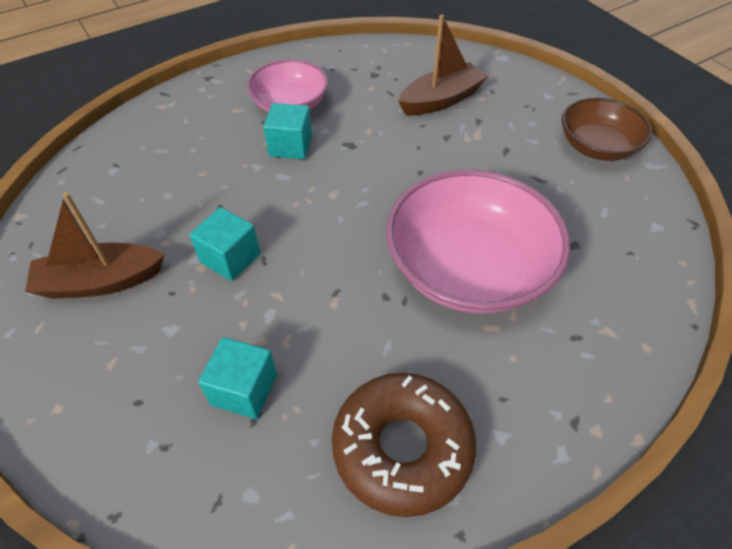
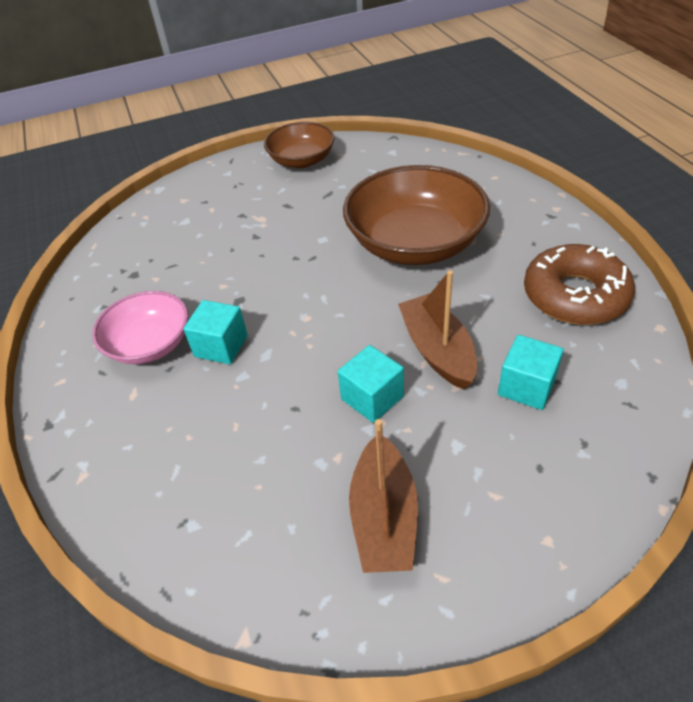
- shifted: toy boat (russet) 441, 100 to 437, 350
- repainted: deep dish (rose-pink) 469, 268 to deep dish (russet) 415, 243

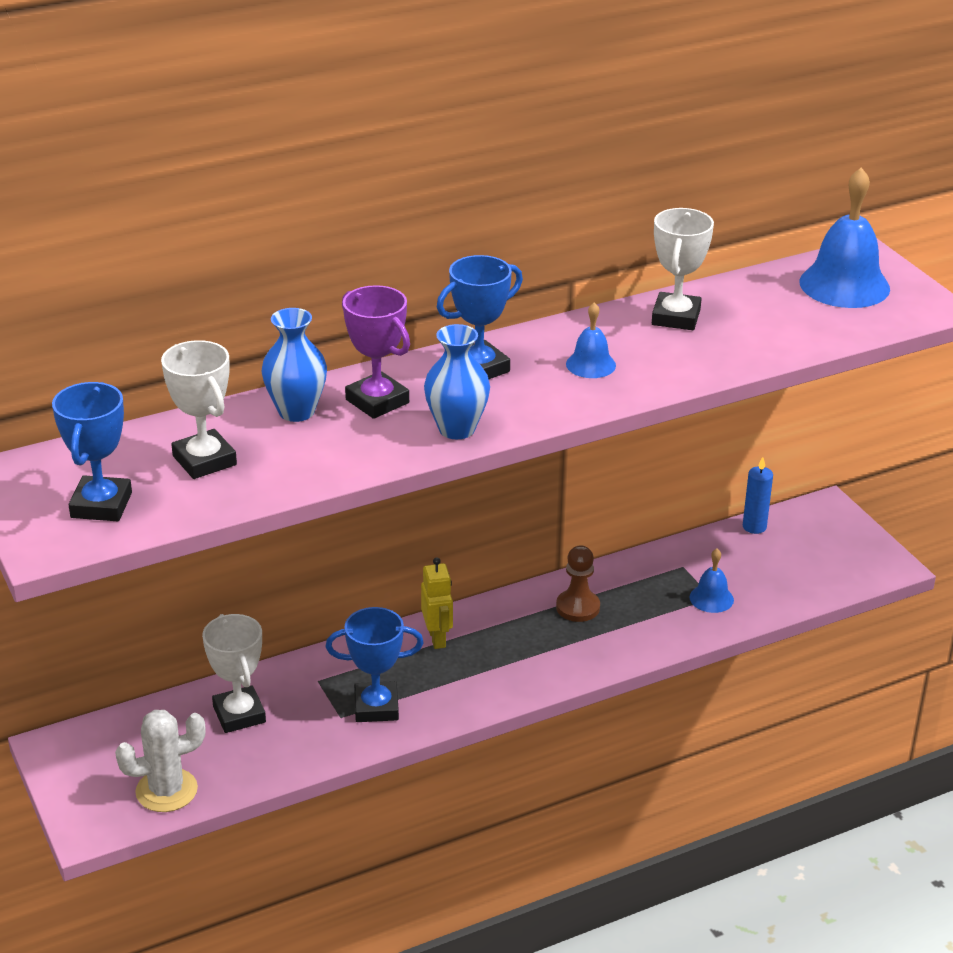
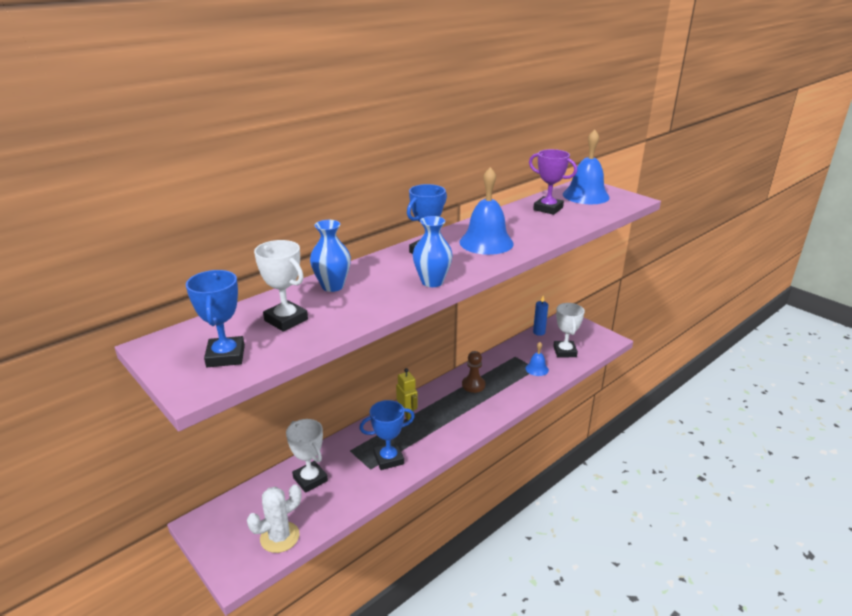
- shifted: trophy (white) 676, 317 to 564, 351
- shifted: trophy (royal purple) 377, 401 to 548, 209
- scaled: school bell (cobalt) 590, 364 = 486, 242 x1.92

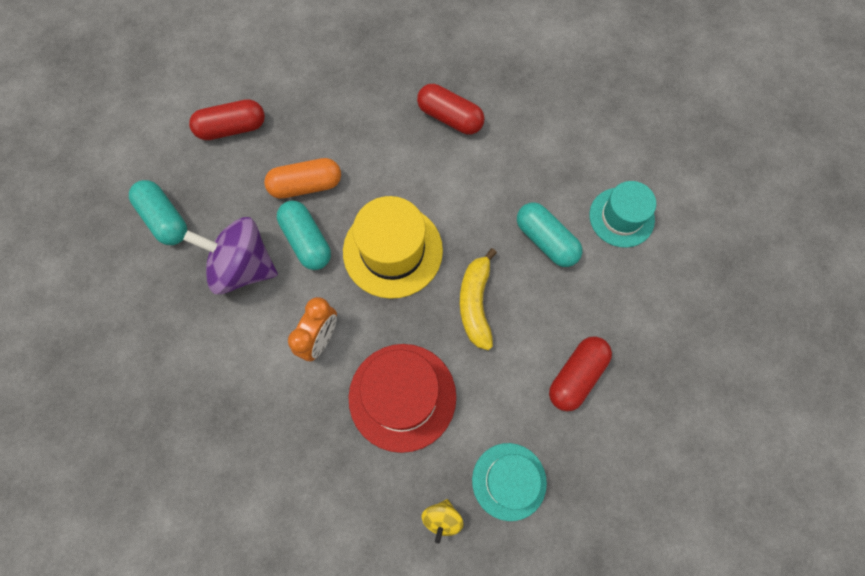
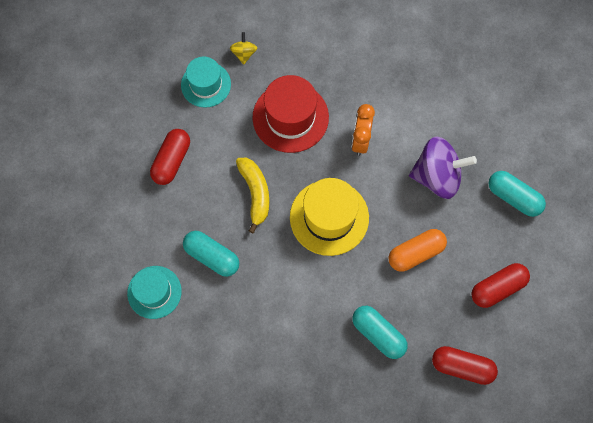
- shifted: pill shape (crimson) 450, 117 to 462, 367
- shifted: pill shape (turquoise) 306, 241 to 378, 334

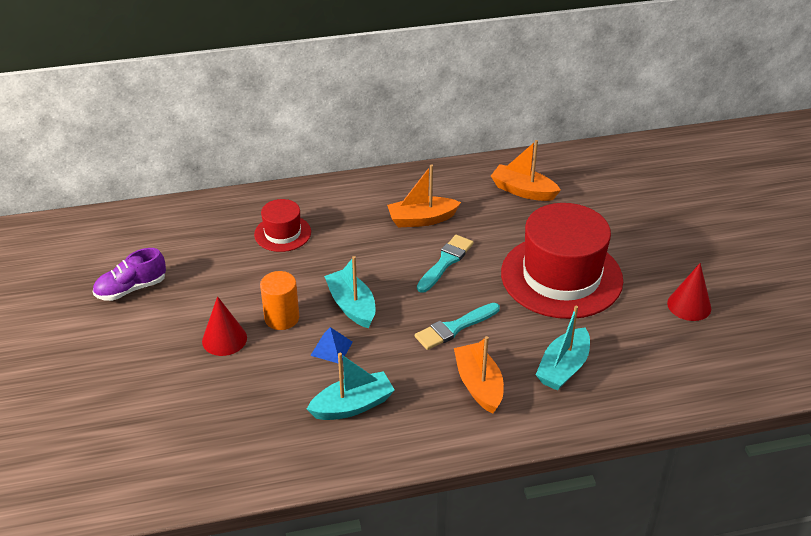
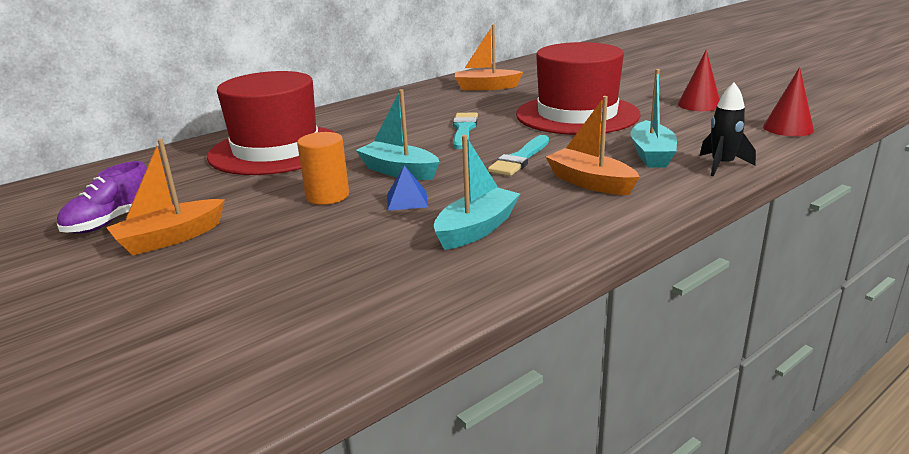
- shifted: toy boat (bright orange) 422, 219 to 170, 238
- scaled: tall hat (crimson) 282, 233 = 276, 150 x2.04
- shifted: solid cone (crimson) 224, 339 to 788, 128
- new: rocket (jet-black) 722, 165

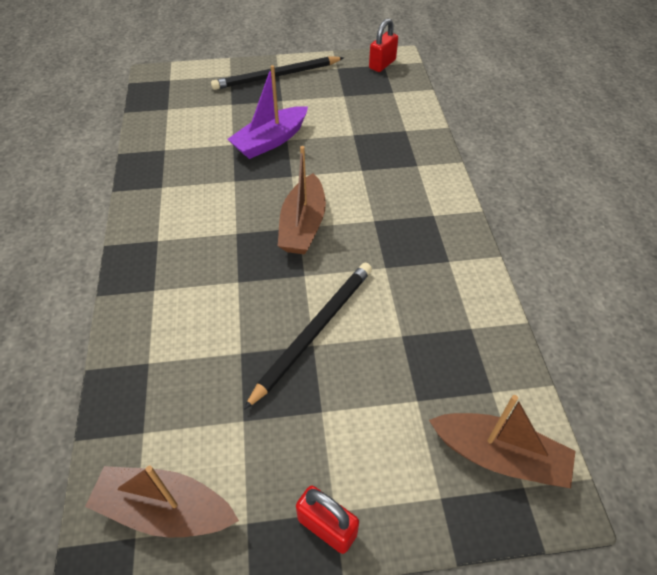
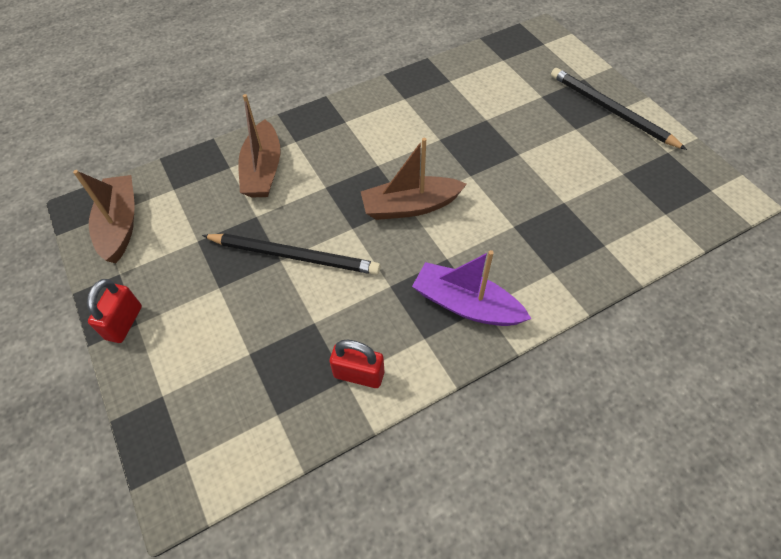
- shifted: small lock (crimson) 382, 64 to 359, 374
- shifted: toy boat (royal purple) 270, 141 to 466, 305
- shifted: toy boat (russet) 499, 456 to 263, 170

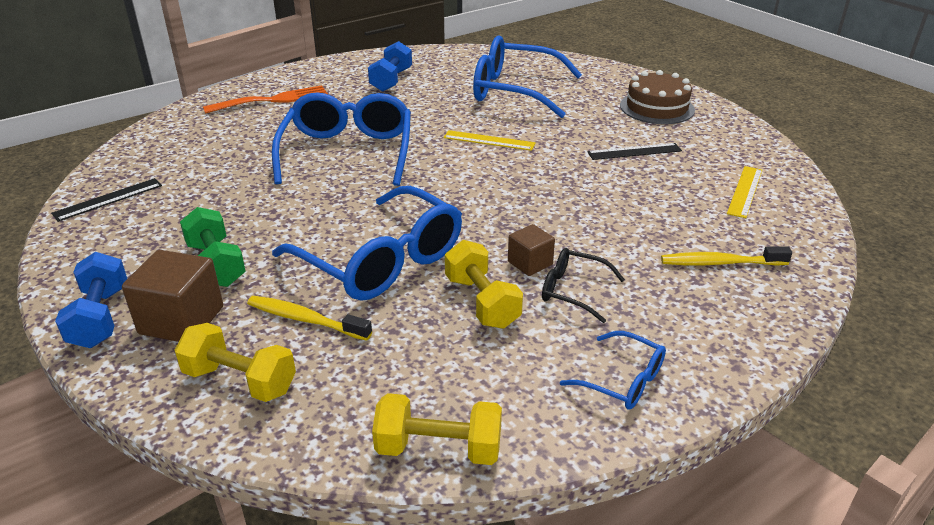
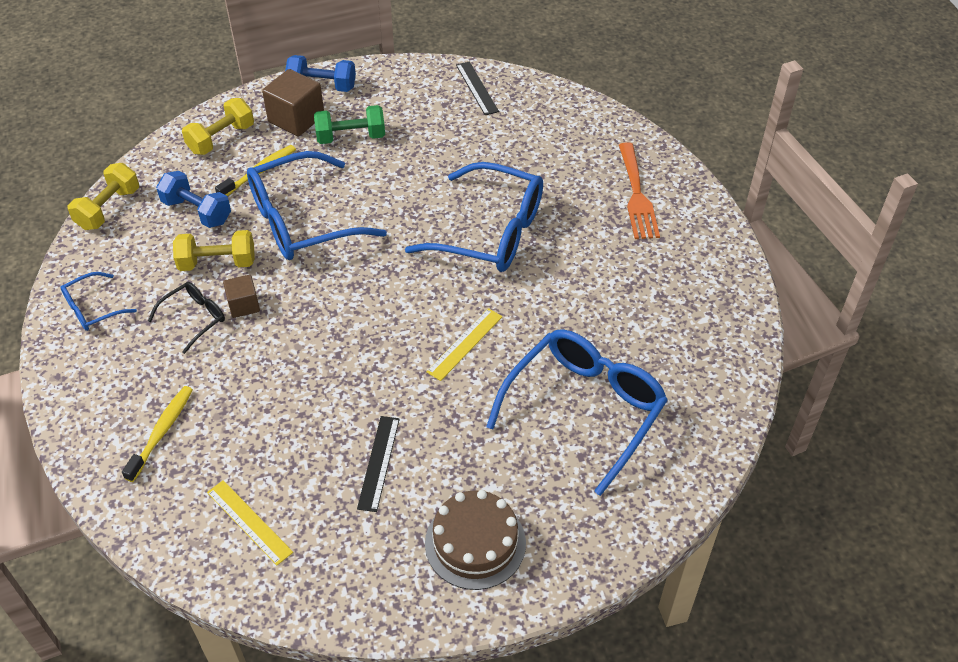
- shifted: hand weight (cobalt) 391, 80 to 197, 211

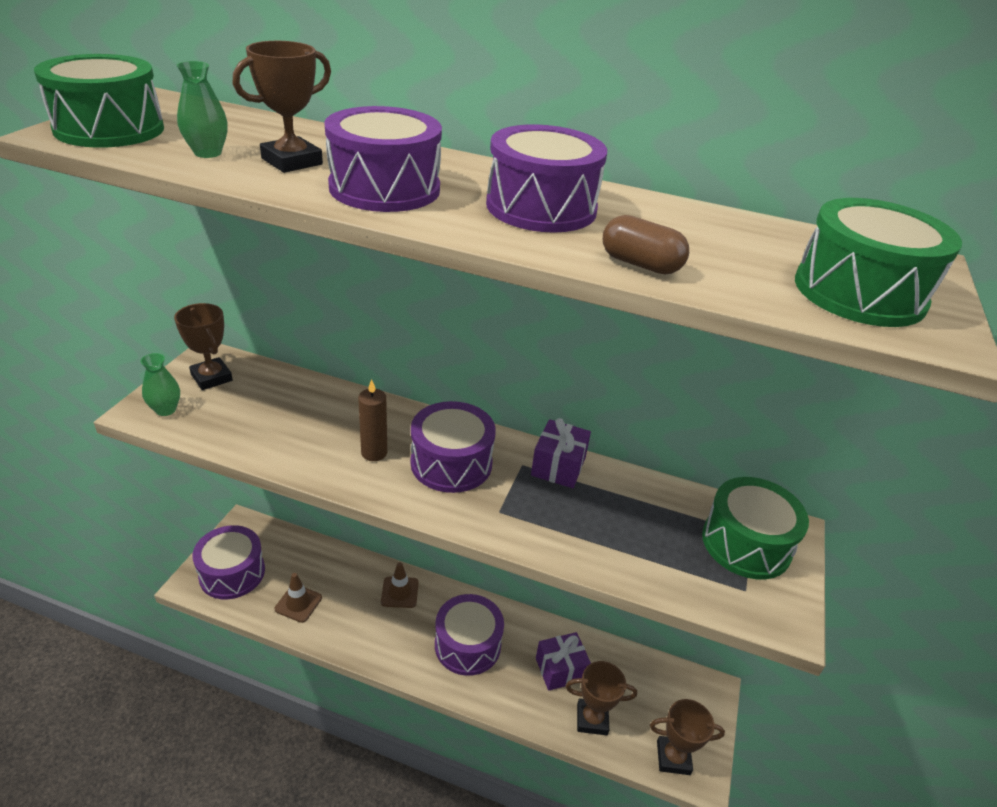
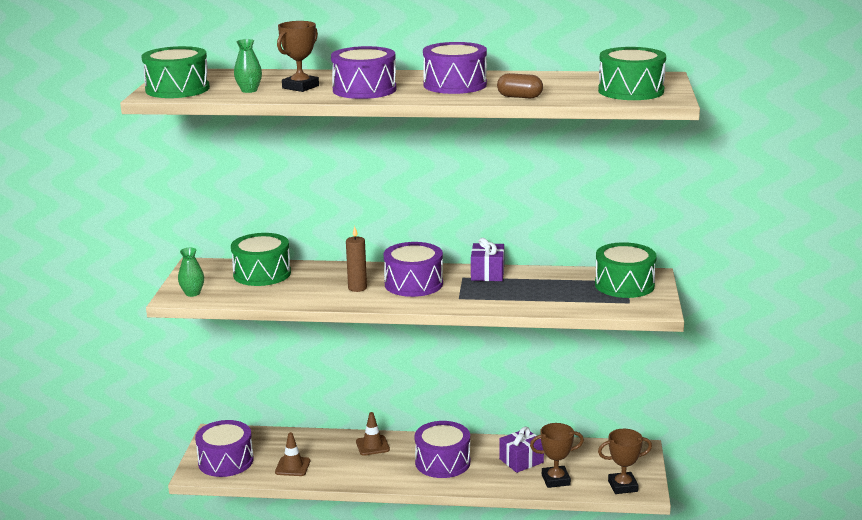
- gone: trophy (russet) 211, 377
- new: drum (green) 262, 274

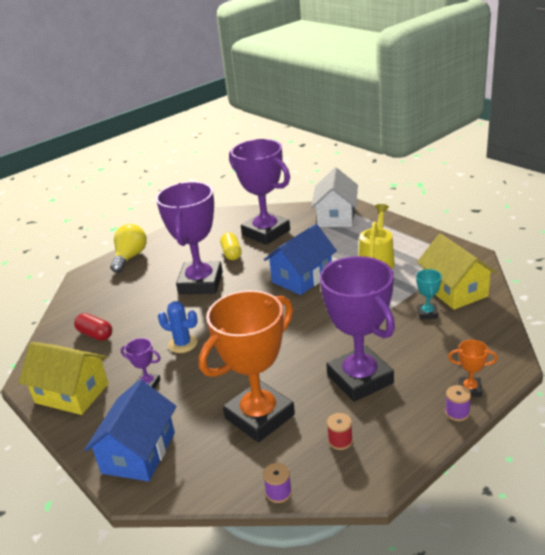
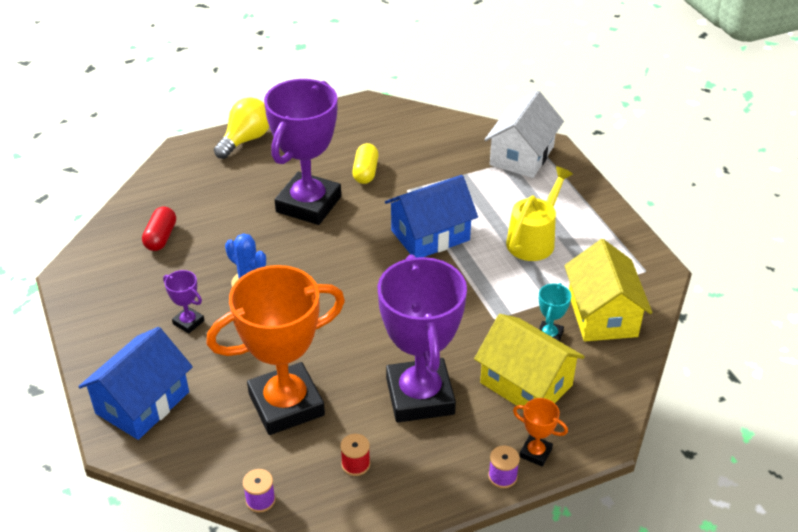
- gone: trophy (royal purple) 266, 233
- rotated: pill shape (crimson) 95, 334 = 161, 237 45 degrees clockwise
- shifted: house (bright yellow) 71, 393 to 526, 384

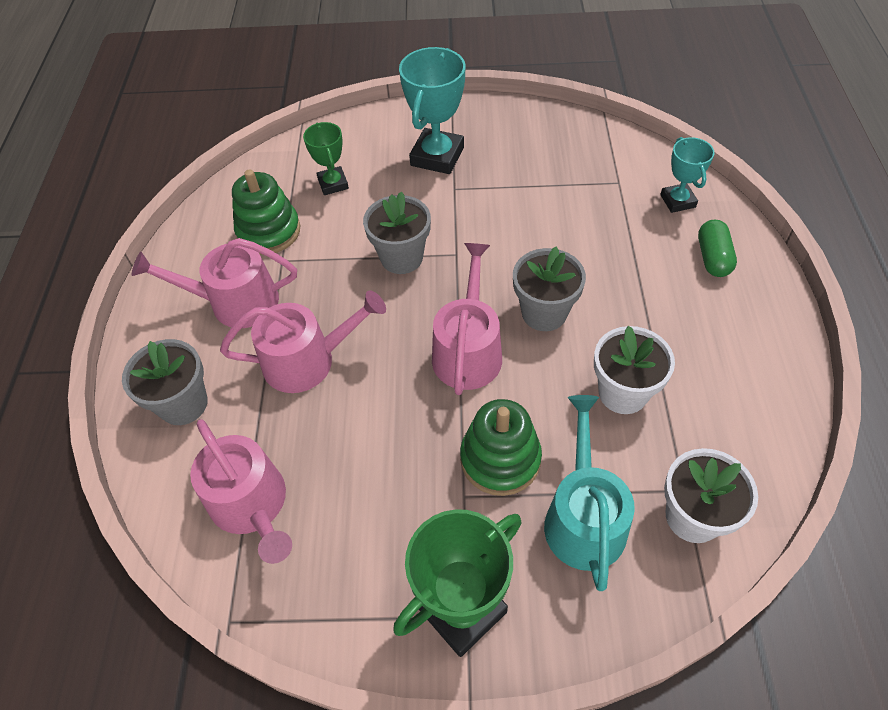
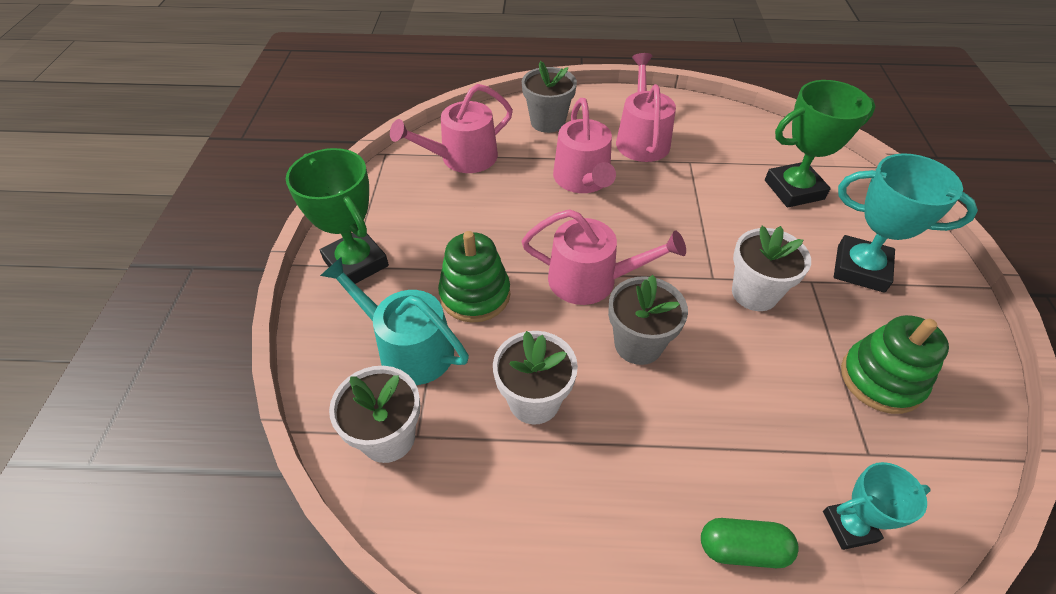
- scaled: trophy (green) 333, 184 = 794, 190 x1.69
- shifted: stacking rings (green) 269, 231 to 881, 379
- gone: flower pot (gray) 401, 258
- rotated: watering pot (turquoise) 583, 517 = 408, 348 150 degrees counterclockwise
- new: flower pot (white) 754, 293

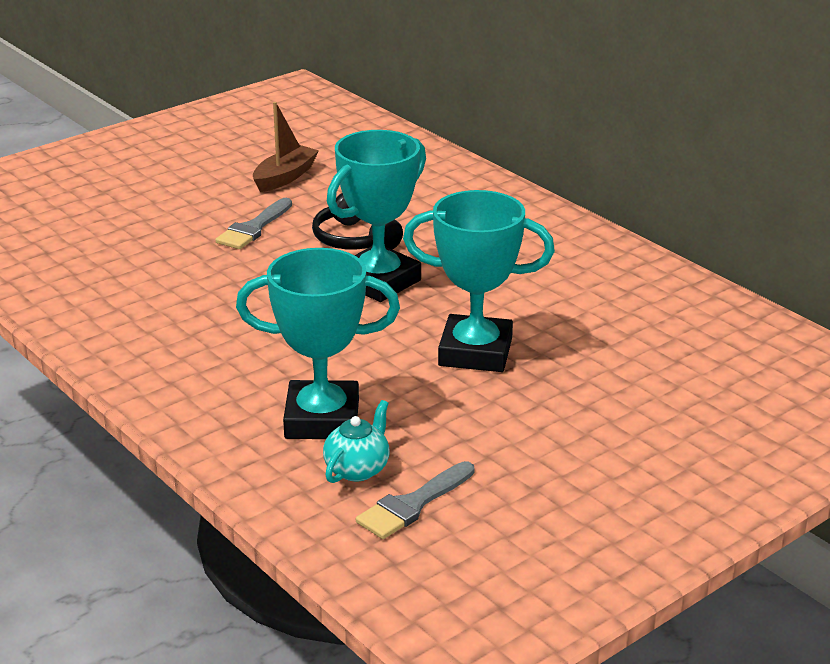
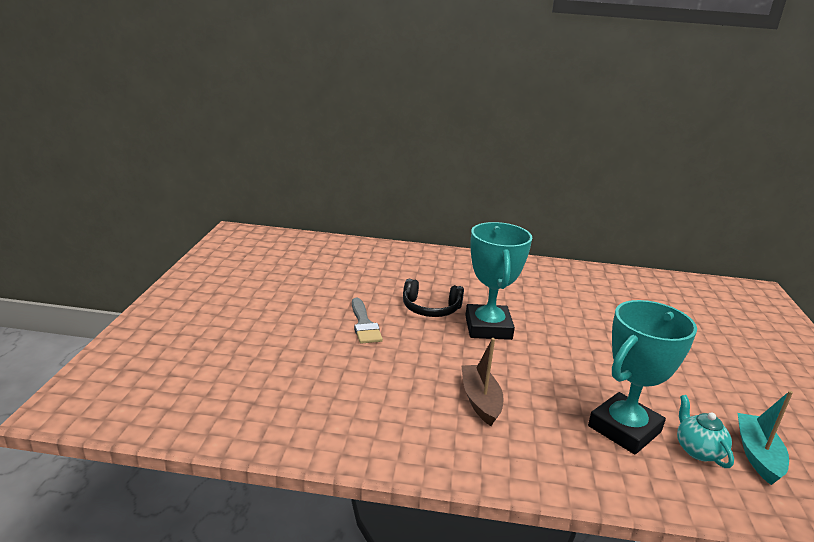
- shifted: toy boat (russet) 285, 177 to 480, 401
- gone: trophy (turquoise) 475, 352
- swapped: paint brush (gray) 413, 504 to toy boat (turquoise) 757, 455

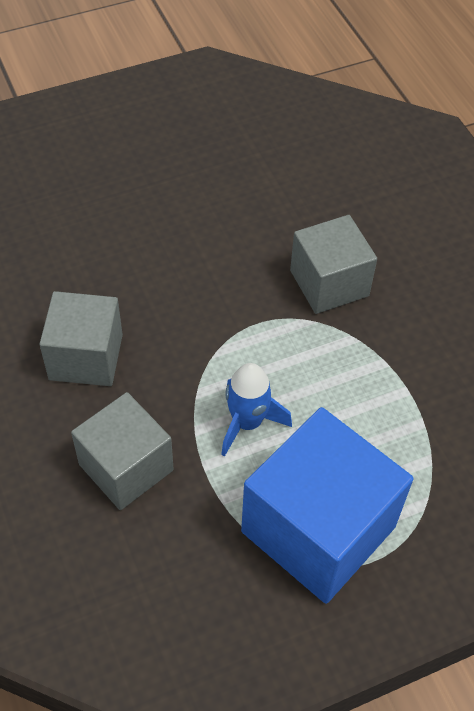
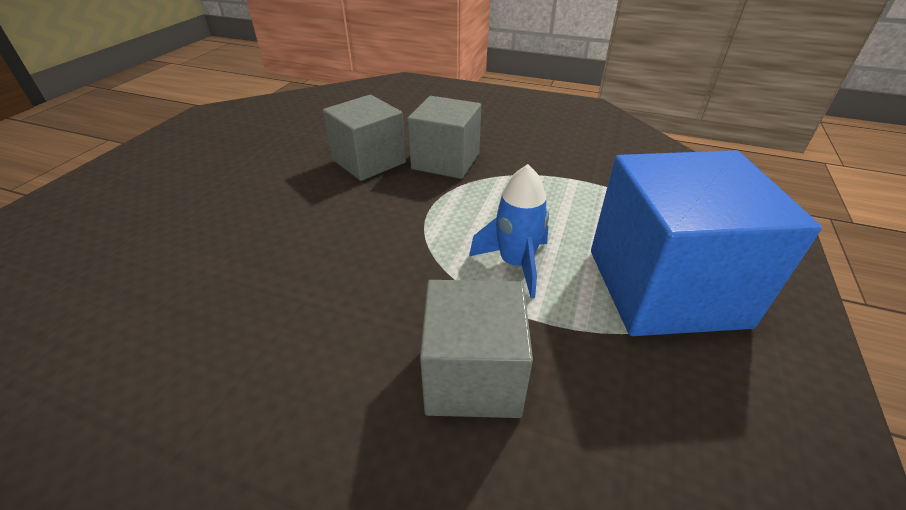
- shifted: cube (gray) 86, 357 to 369, 161

